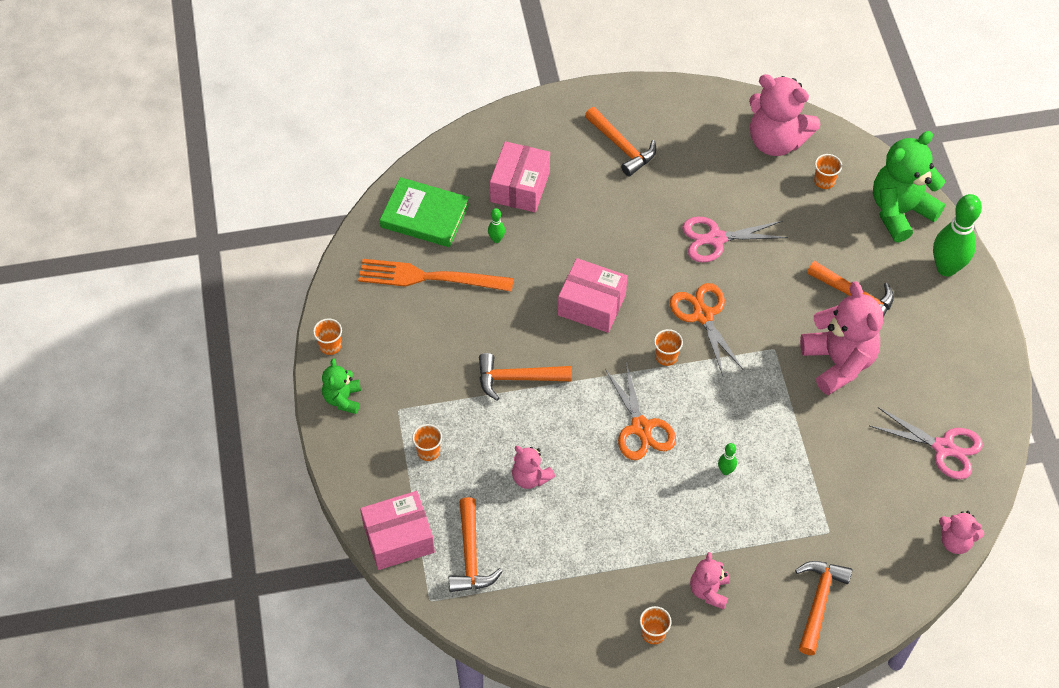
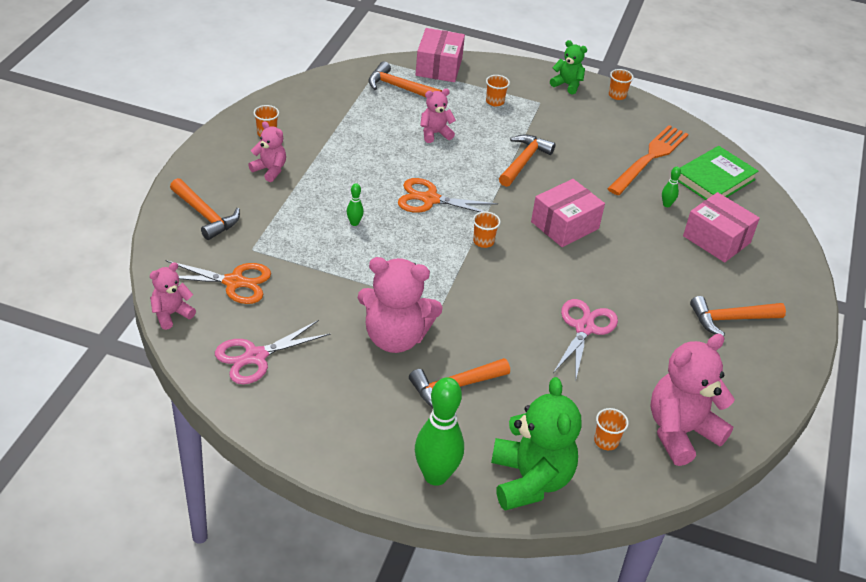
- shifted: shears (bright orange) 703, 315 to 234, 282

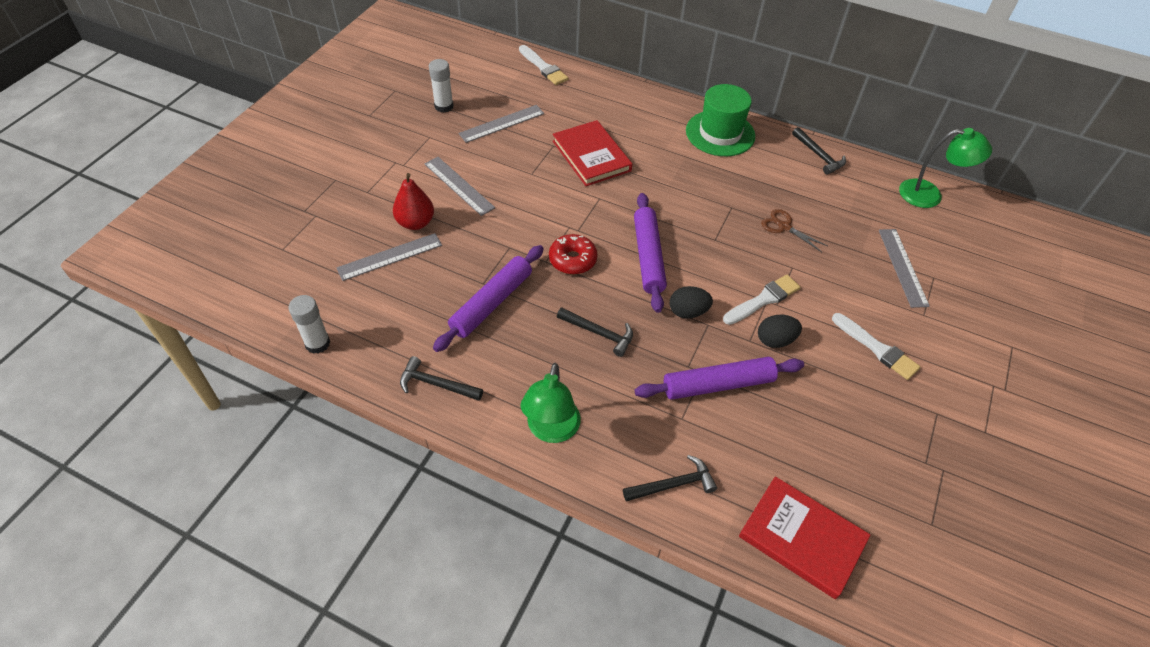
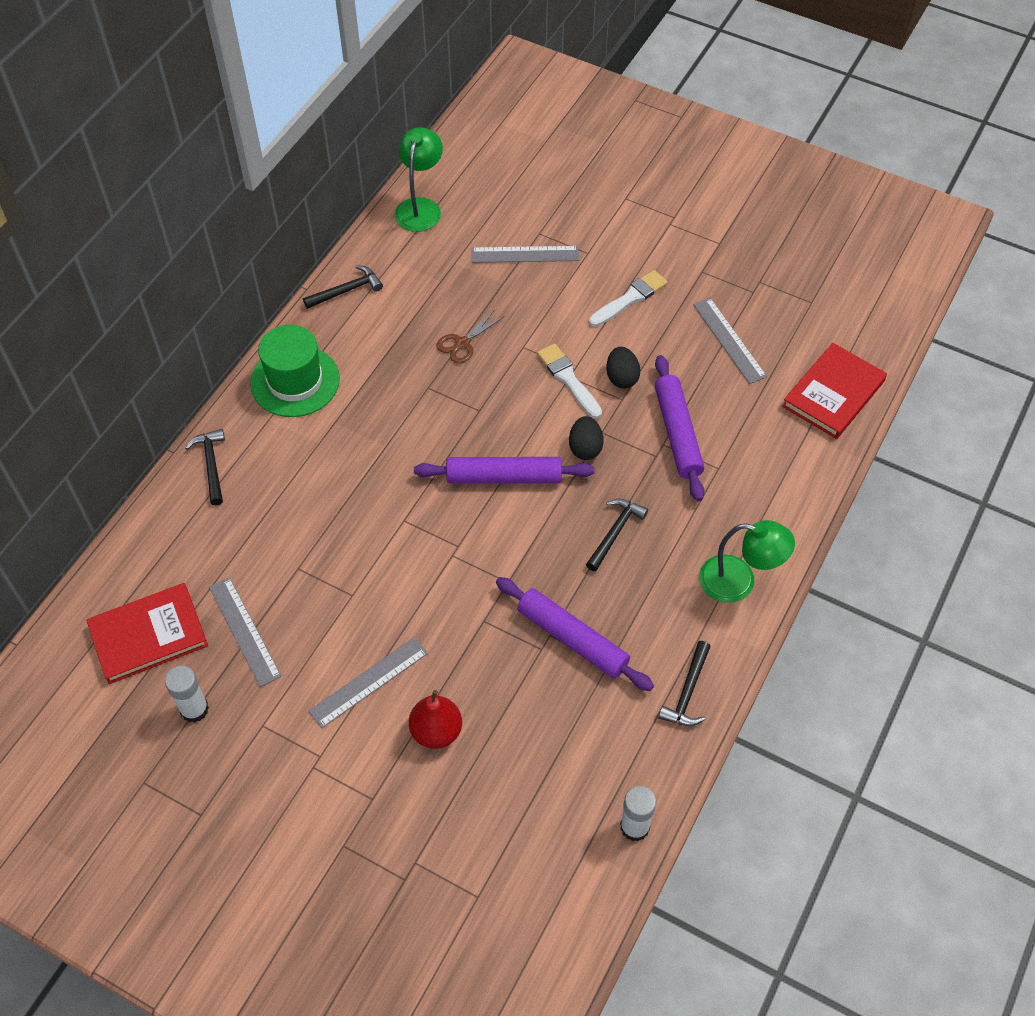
- gone: paint brush (white) 543, 67
- shifted: hardback (crimson) 591, 156 to 148, 635
- shifted: measuring stick (gray) 390, 256 to 729, 340
- gone: glazed donut (crimson) 572, 260
- shifted: hammer (jet-black) 674, 484 to 211, 464

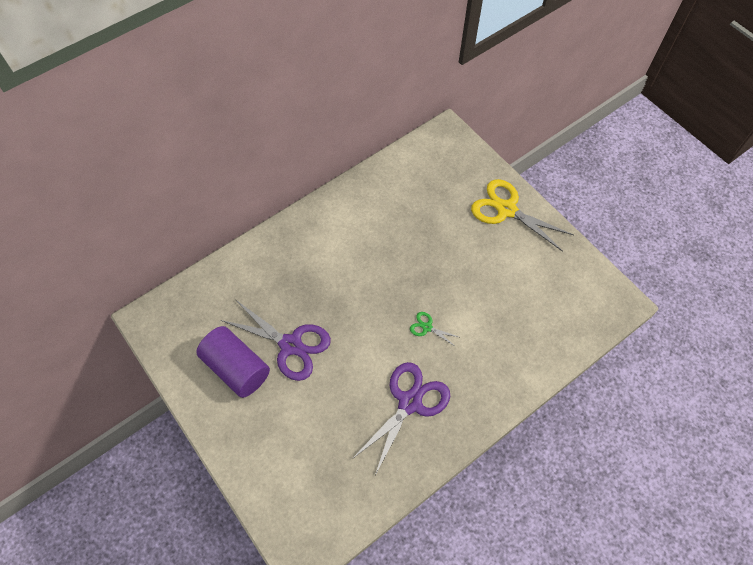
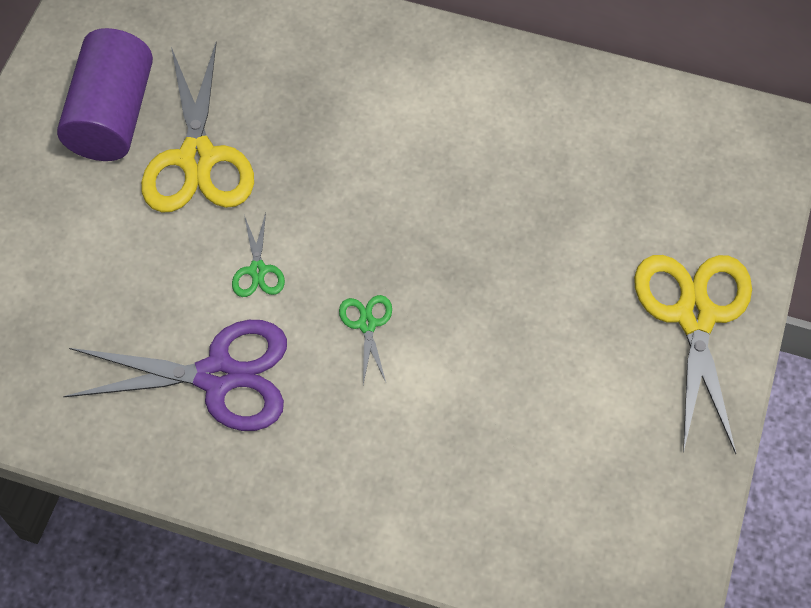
- repainted: shears (royal purple) 290, 345 to shears (bright yellow) 197, 158
- new: shears (green) 258, 270

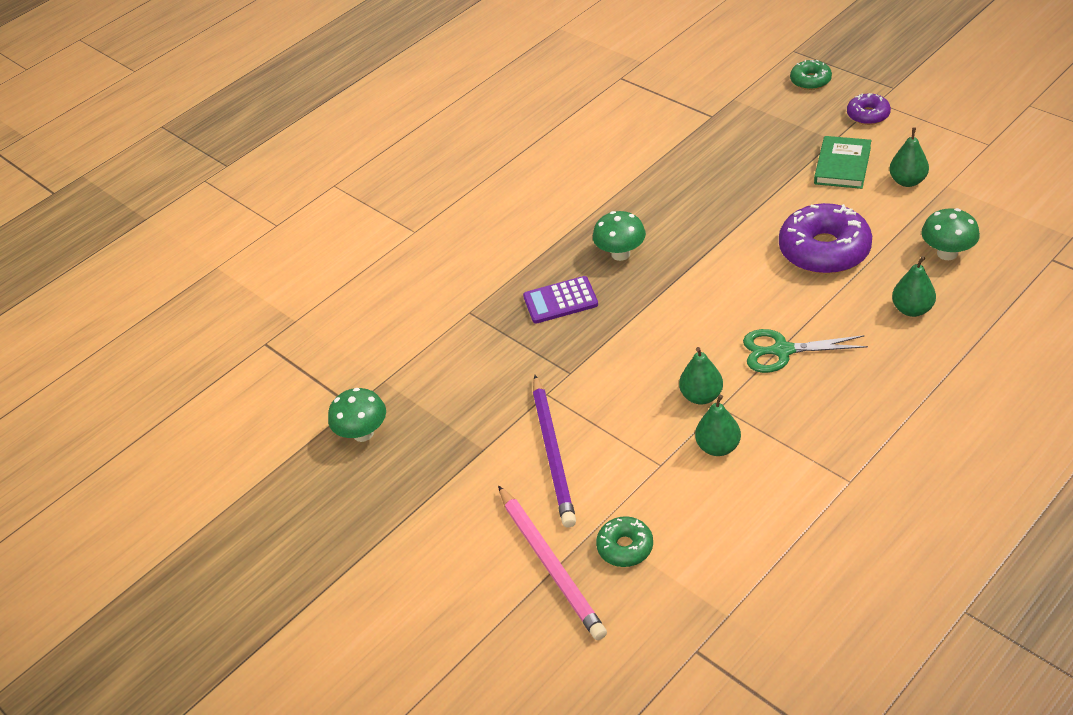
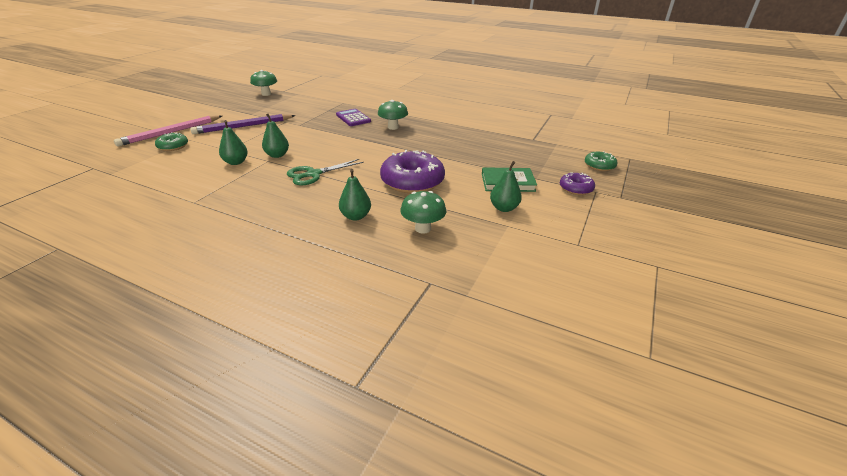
- rotated: shears (green) 782, 351 = 313, 174 105 degrees counterclockwise

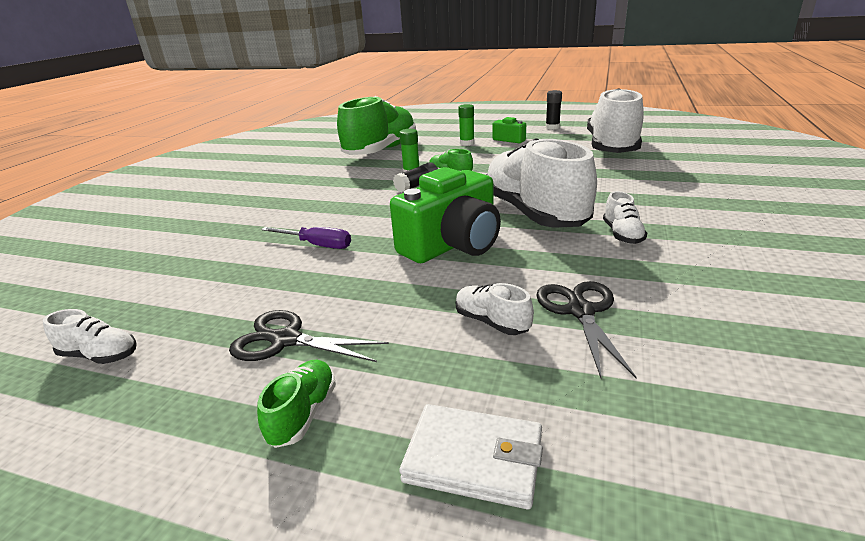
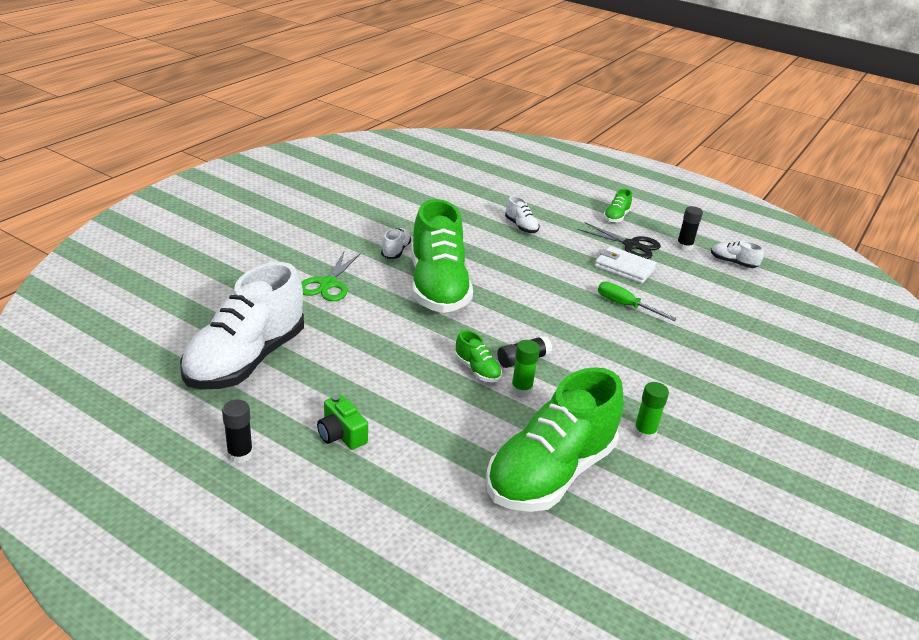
- shifted: glue stick (green) 467, 143 to 644, 432
- repainted: sneaker (white) 533, 213 to sneaker (green) 438, 287
- gone: camera (green) 452, 244
- repainted: screwdriver (royal purple) 317, 245 to screwdriver (green) 625, 305
- gone: shears (jet-black) 581, 311
- shifted: billfold (white) 474, 459 to 624, 268
- new: glue stick (jet-black) 684, 246
- new: shears (green) 328, 284

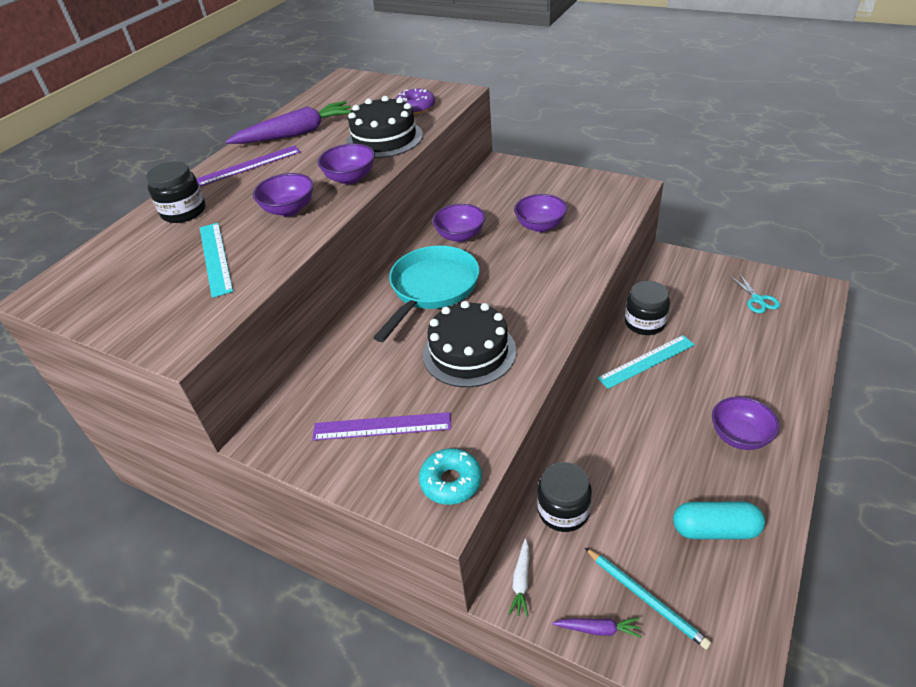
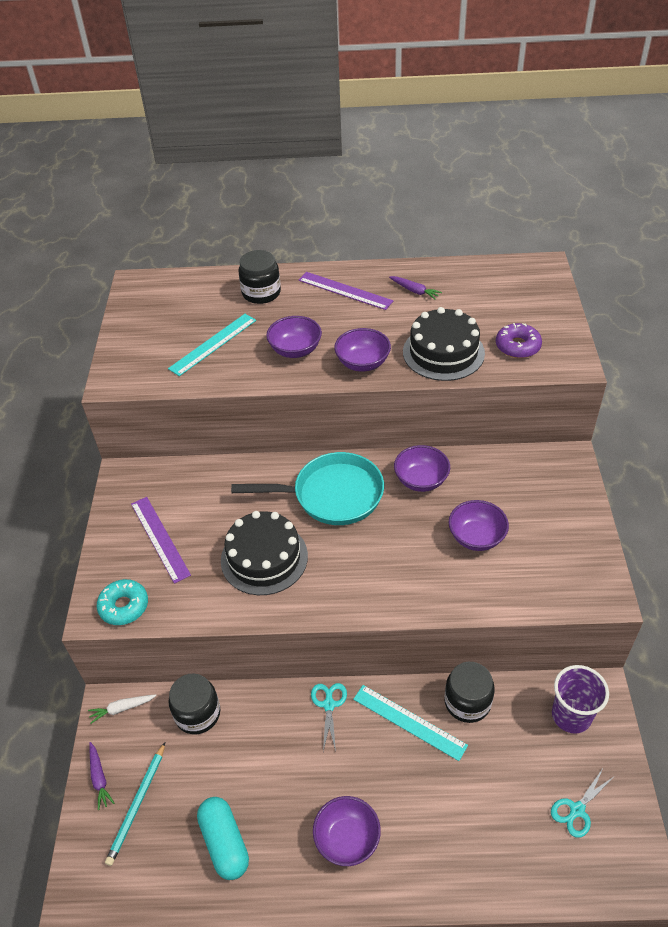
- scaled: toy carrot (royal purple) 297, 134 = 414, 291 x0.44
- new: cup (royal purple) 571, 715
- new: shears (turquoise) 329, 704

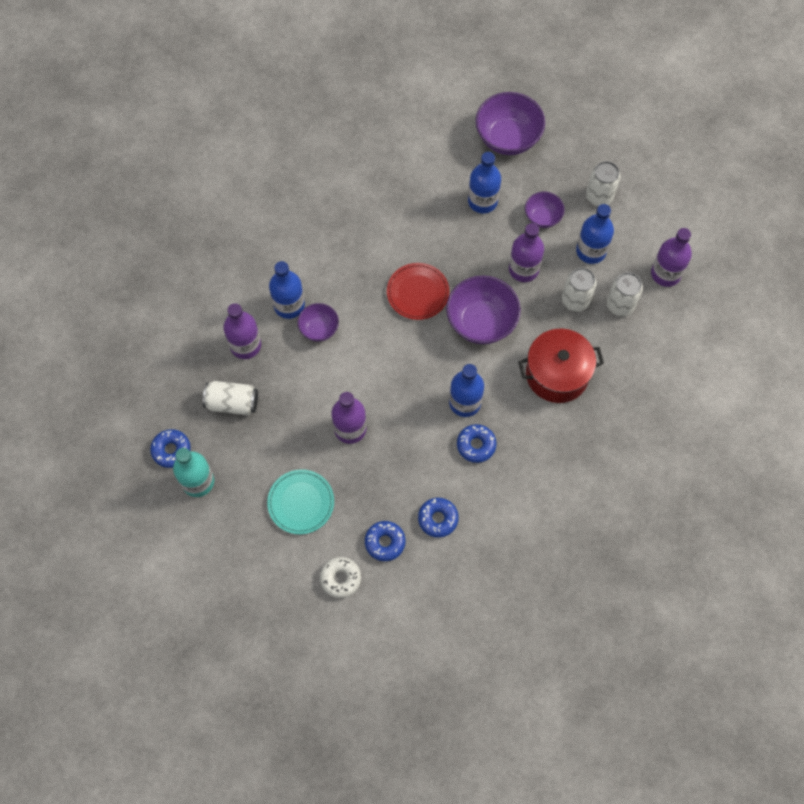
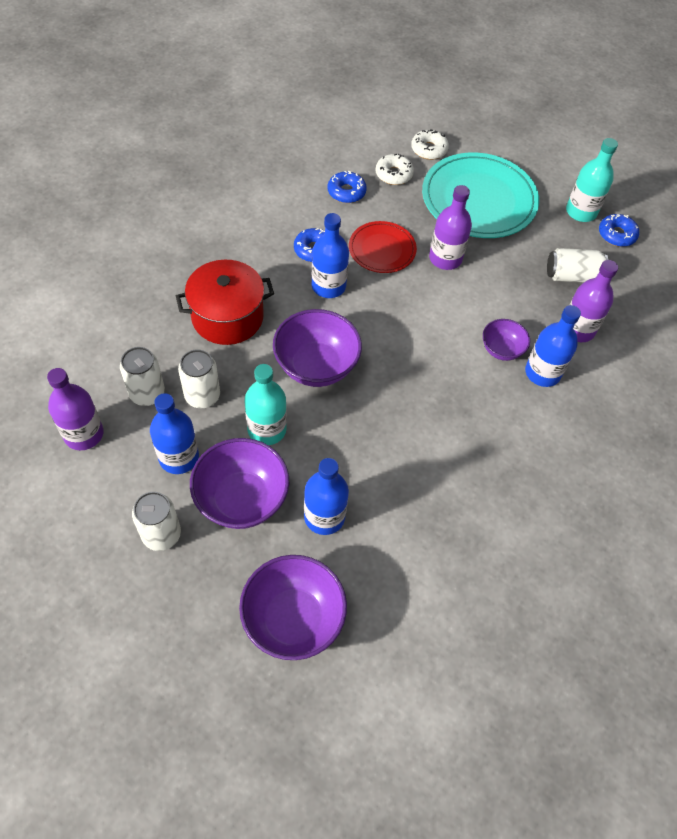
- scaled: deep dish (royal purple) 542, 217 = 242, 499 x1.78
- repainted: flask (royal purple) 523, 269 to flask (turquoise) 267, 429
- shifted: plate (crimson) 418, 292 to 382, 249
- scaled: plate (turquoise) 301, 502 = 479, 200 x1.81
- repainted: glazed donut (cobalt) 385, 542 to glazed donut (white) 394, 174

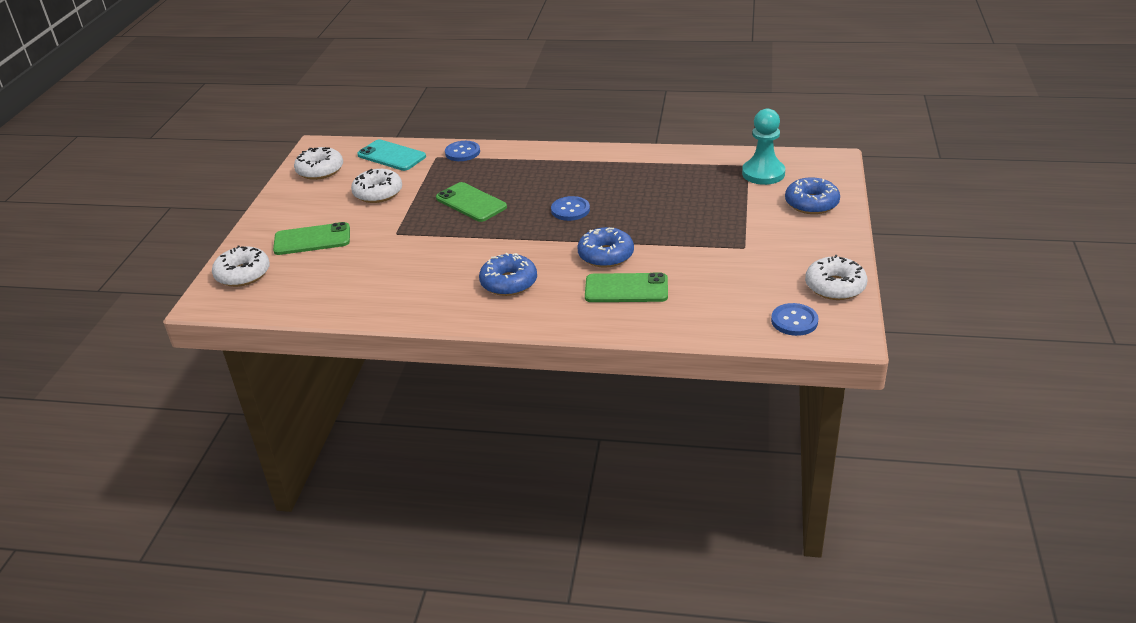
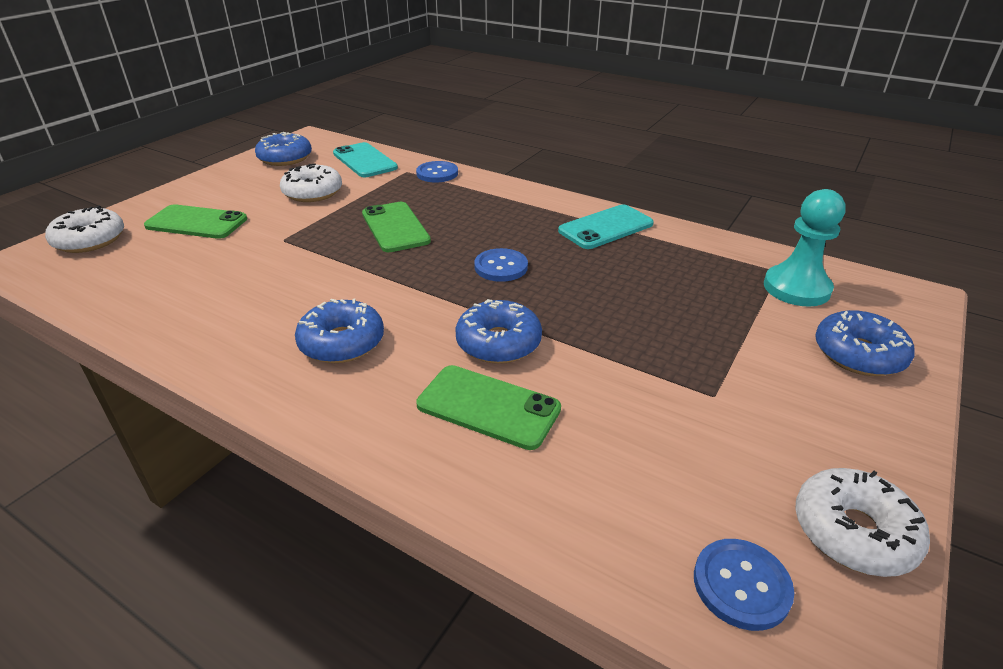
- repainted: glazed donut (white) 320, 170 to glazed donut (cobalt) 285, 158
- new: phone (turquoise) 606, 227

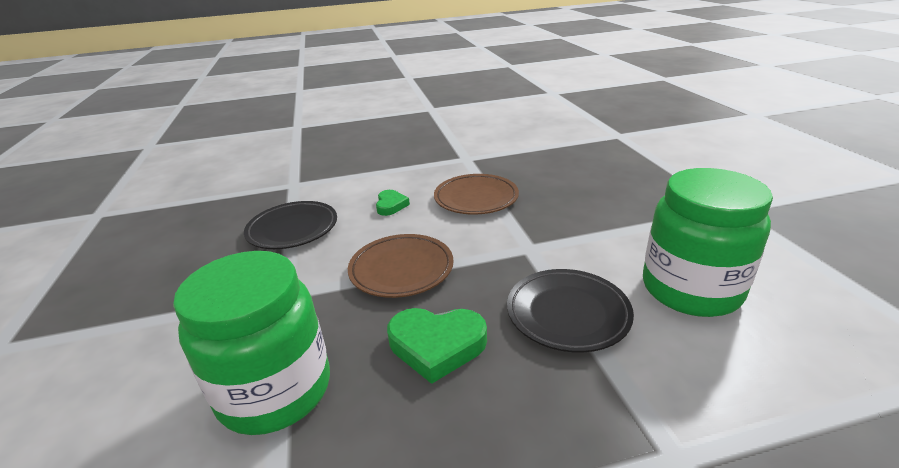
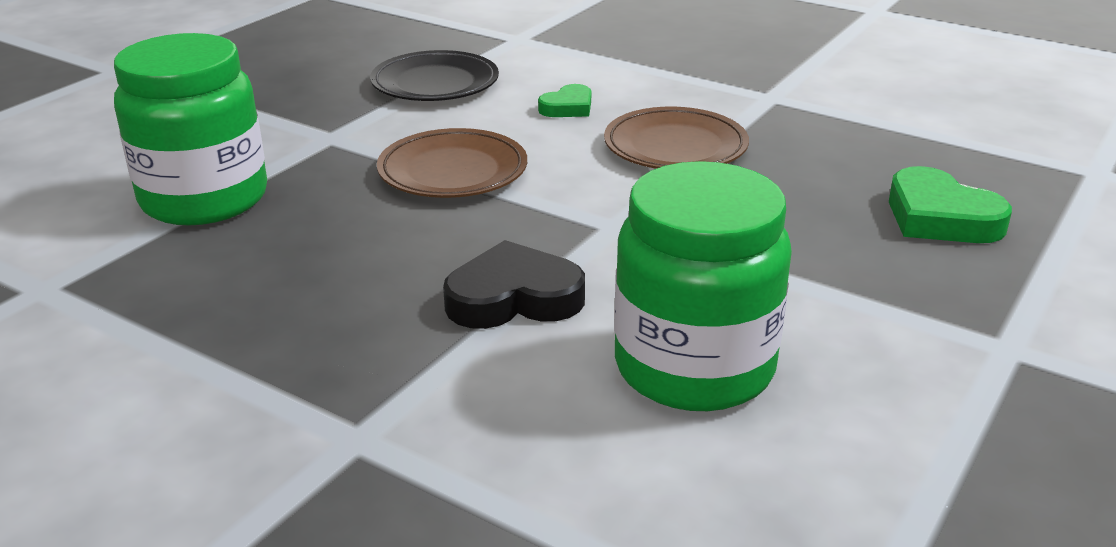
- swapped: plate (jet-black) 567, 313 to love heart (jet-black) 514, 298
- shifted: love heart (green) 437, 346 to 940, 217

